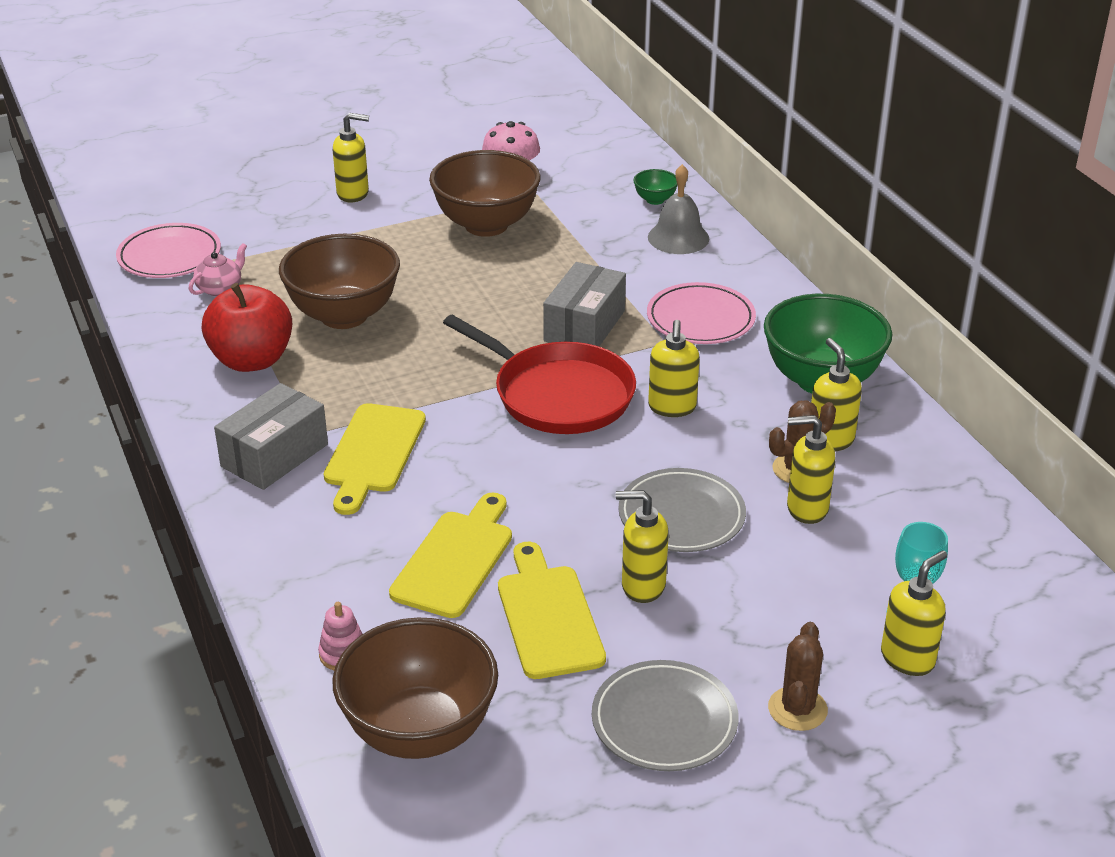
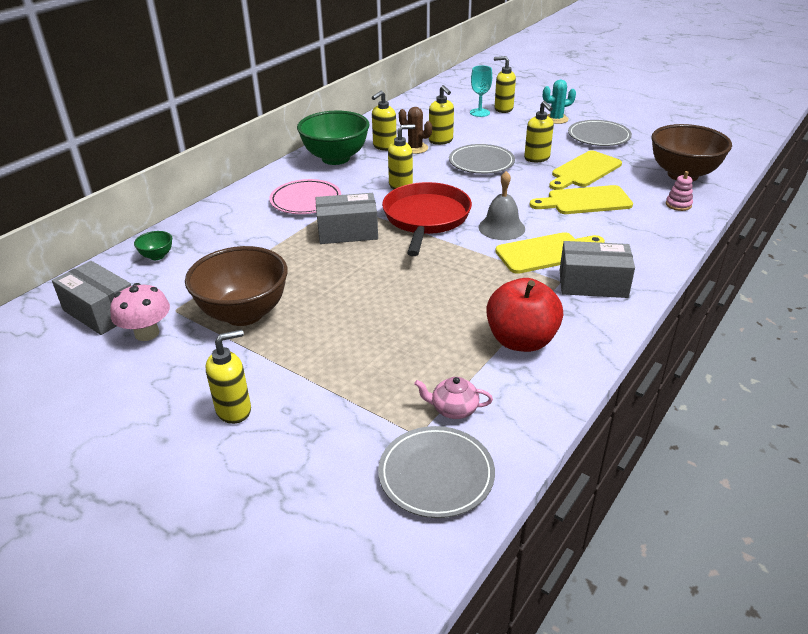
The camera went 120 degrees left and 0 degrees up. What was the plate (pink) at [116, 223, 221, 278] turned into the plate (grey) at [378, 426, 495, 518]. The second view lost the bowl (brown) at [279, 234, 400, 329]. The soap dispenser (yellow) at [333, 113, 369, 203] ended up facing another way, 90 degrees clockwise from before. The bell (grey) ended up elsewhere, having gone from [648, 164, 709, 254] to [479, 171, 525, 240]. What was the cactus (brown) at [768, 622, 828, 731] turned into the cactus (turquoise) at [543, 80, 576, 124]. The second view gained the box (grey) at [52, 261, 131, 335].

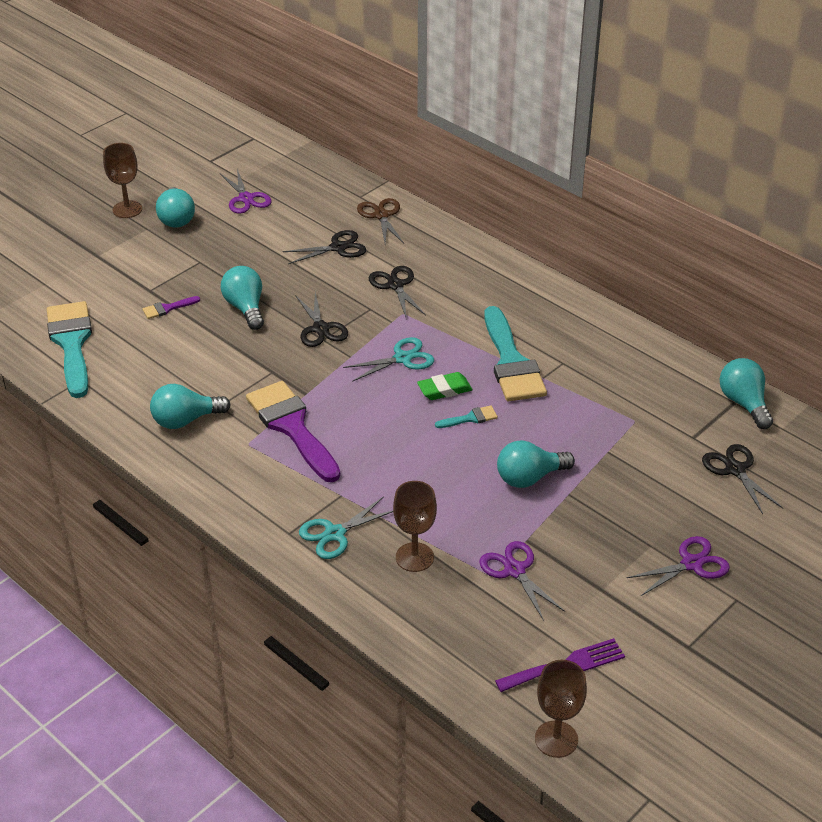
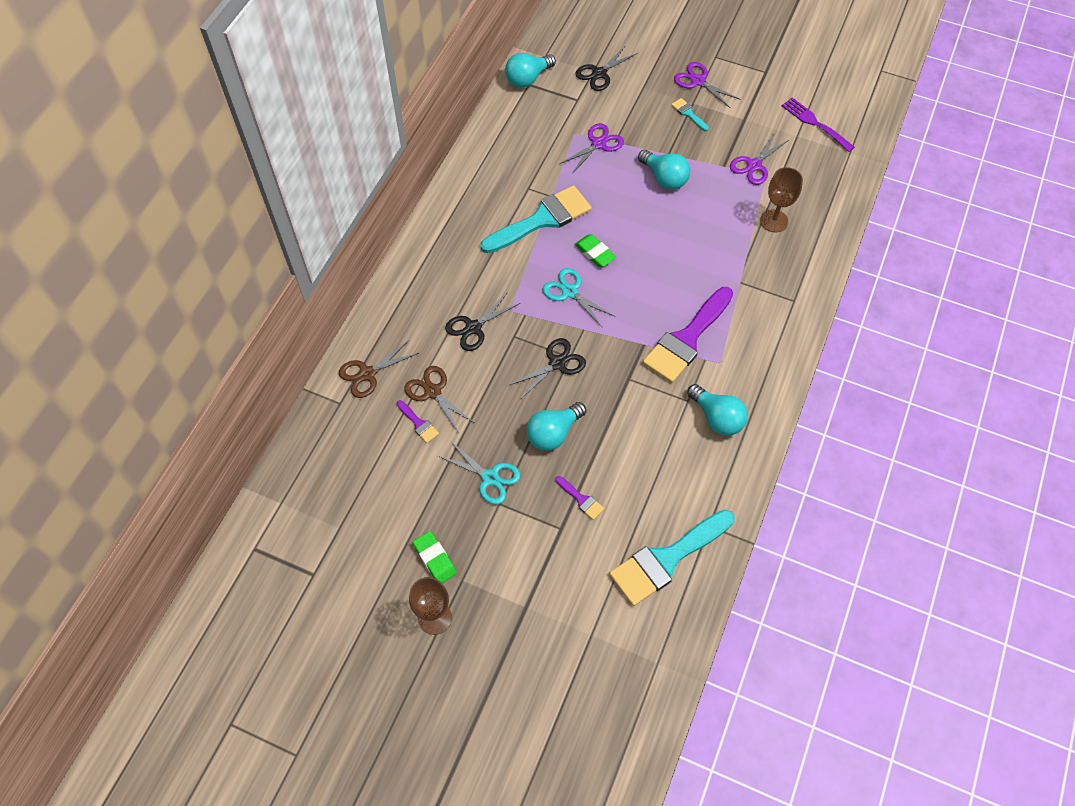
The camera went 110 degrees left and 20 degrees up. Where the light bulb (turquoise) stood at [156, 187, 195, 228], the eraser (green) came to stand at [413, 531, 457, 583]. The scissors (purple) ended up elsewhere, having gone from [220, 169, 272, 214] to [560, 123, 624, 175]. What was the scissors (black) at [282, 230, 366, 264] turned into the scissors (brown) at [405, 366, 475, 433]. The scissors (turquoise) ended up elsewhere, having gone from [299, 496, 393, 559] to [438, 441, 521, 505]. The brush (turquoise) ended up elsewhere, having gone from [435, 406, 498, 428] to [671, 98, 709, 131]. The second view lost the goblet (brown) at [535, 660, 587, 758]. The second view gained the brush (purple) at [397, 400, 439, 443].

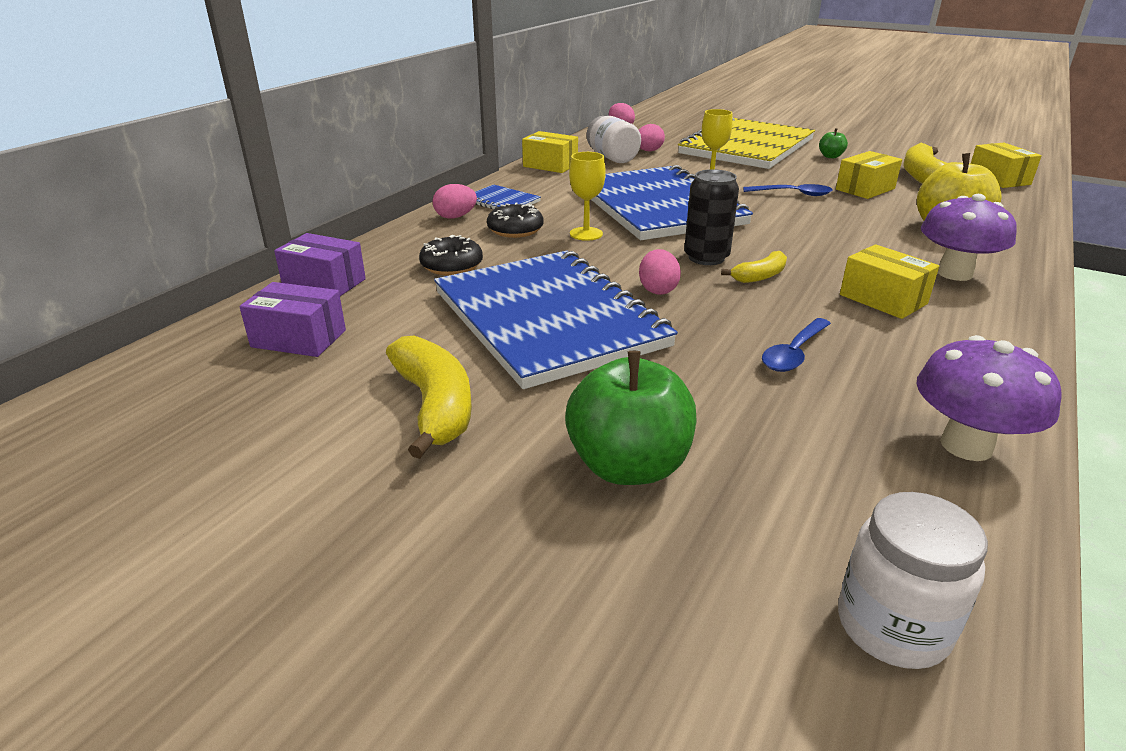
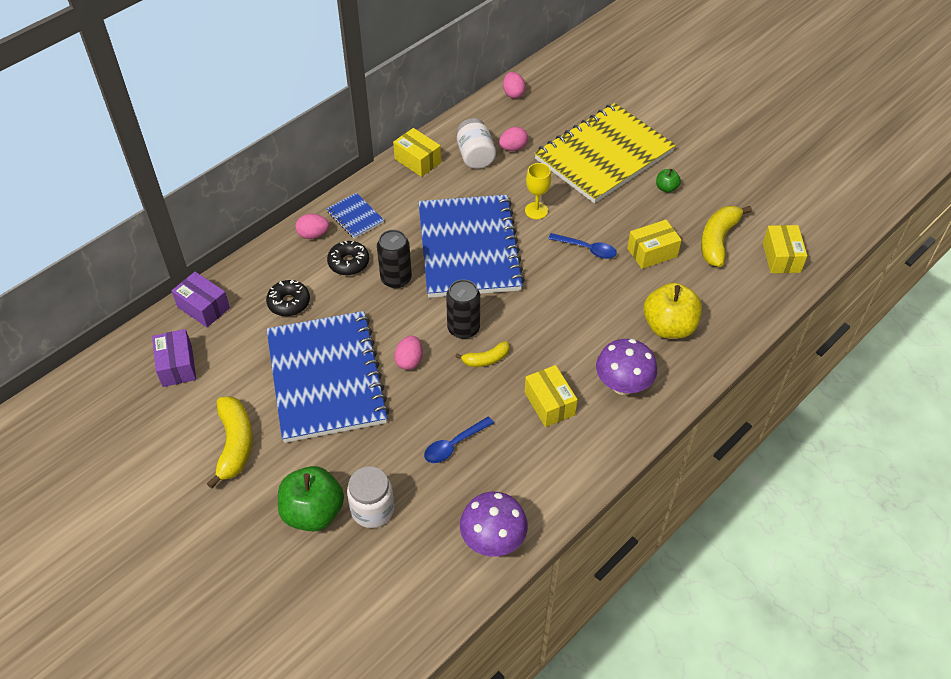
The camera went 15 degrees right and 20 degrees up. The box (purple) at [239, 282, 346, 357] ended up facing another way, 45 degrees clockwise from before. Where the goblet (yellow) stood at [569, 152, 606, 241], the can (black) came to stand at [377, 230, 412, 288]. The jar (white) ended up elsewhere, having gone from [838, 492, 988, 669] to [347, 466, 394, 528].

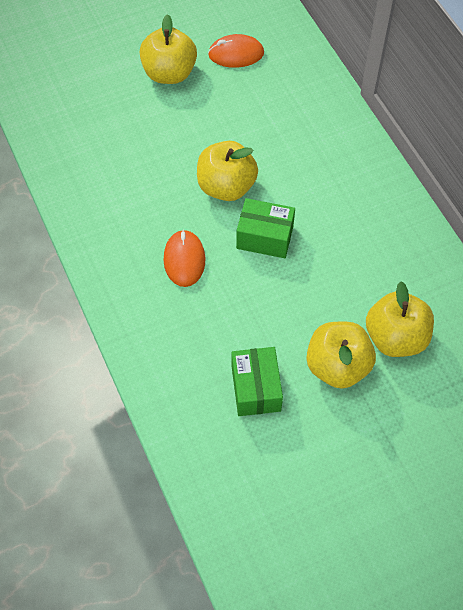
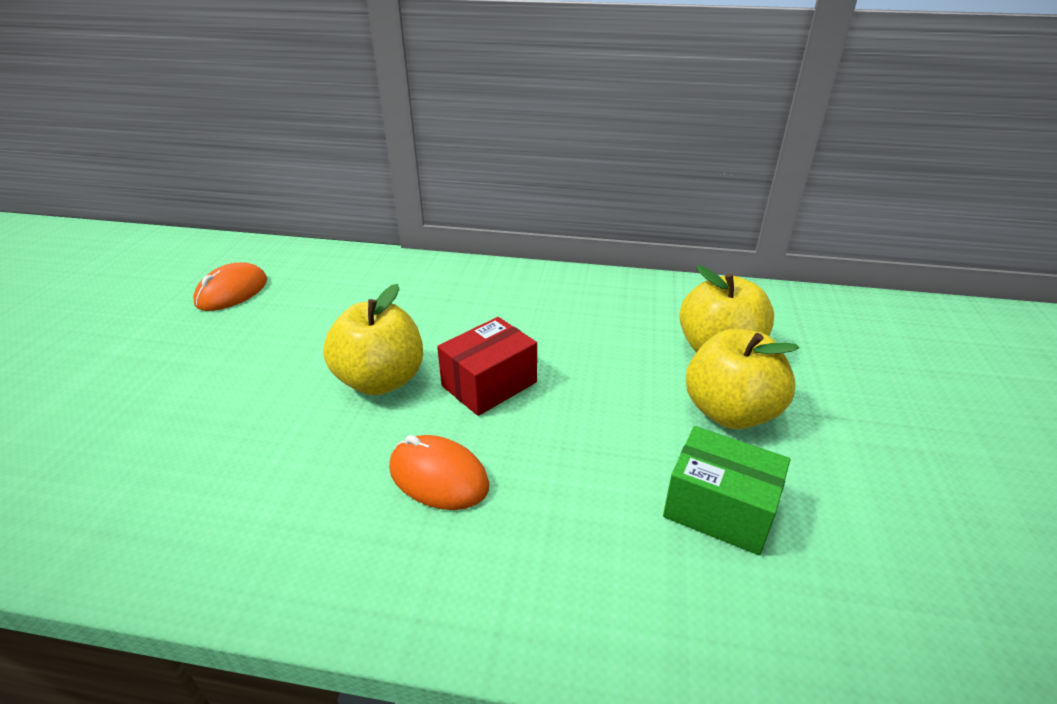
The camera went 55 degrees left and 25 degrees down. The second view lost the apple (yellow) at [140, 14, 197, 84]. What was the box (green) at [236, 198, 295, 258] turned into the box (red) at [437, 317, 537, 416].

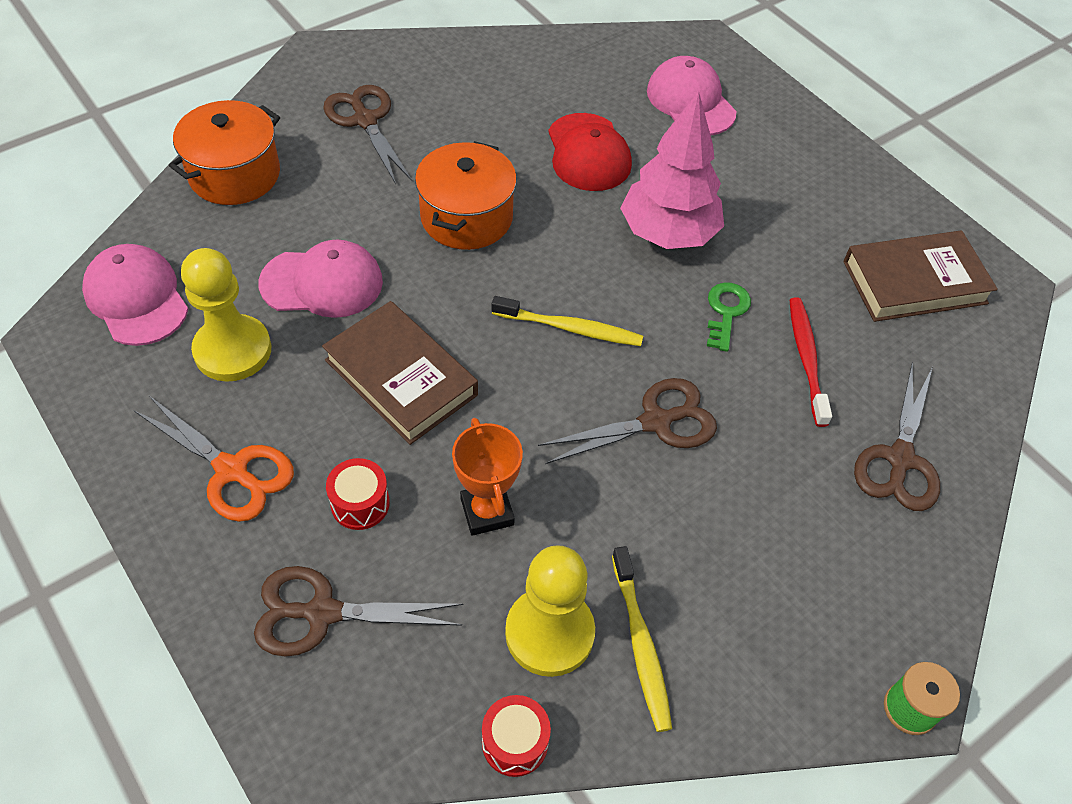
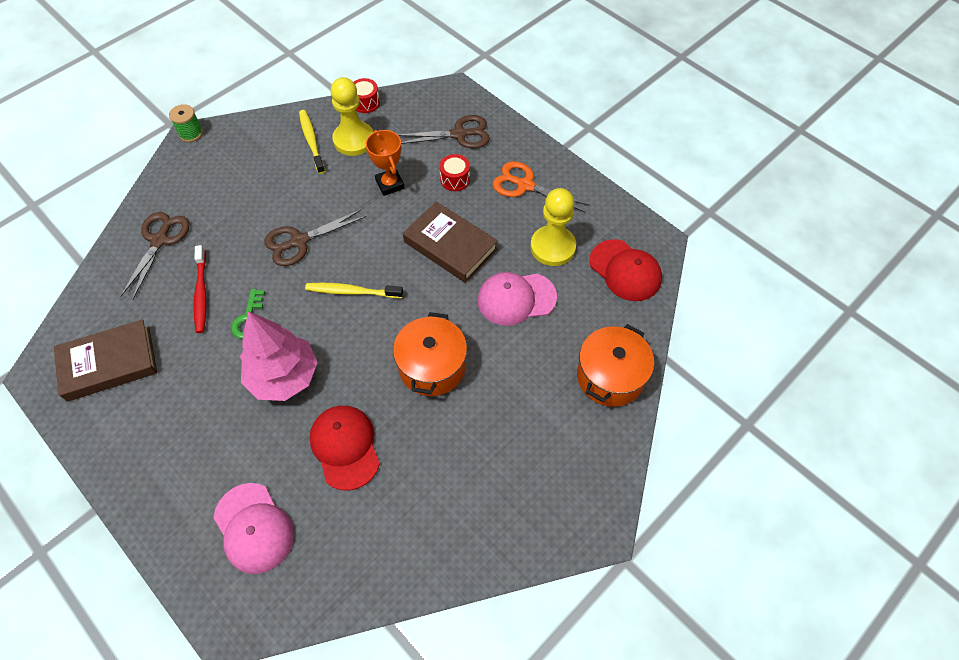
The camera went 175 degrees right and 5 degrees up. What was the cap (pink) at [82, 244, 188, 346] turned into the cap (red) at [589, 239, 662, 301]. The second view lost the scissors (brown) at [323, 85, 412, 184].

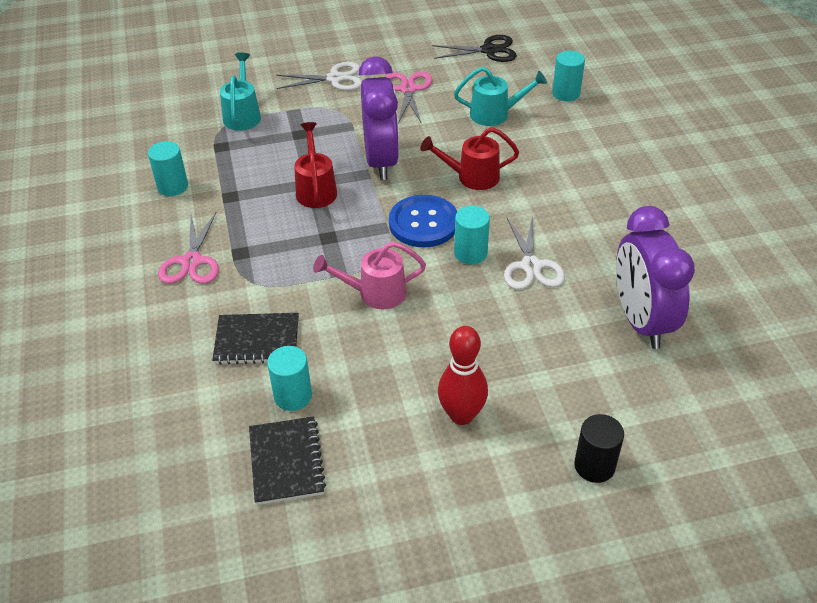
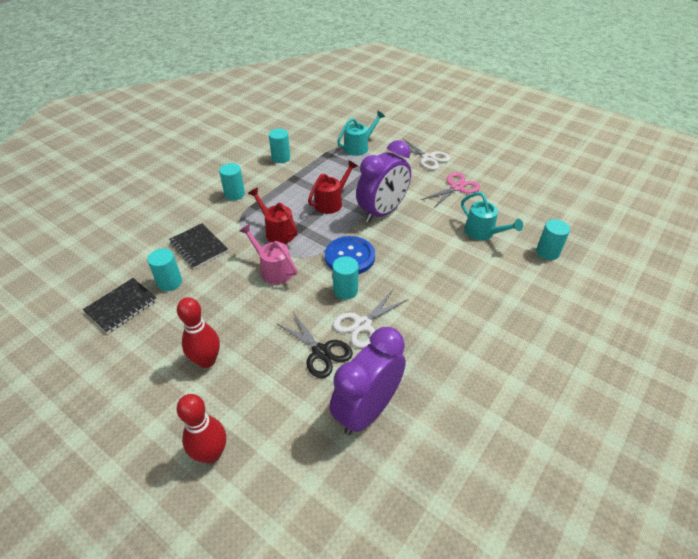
The camera went 50 degrees right and 0 degrees up. Where the scissors (pink) stood at [158, 212, 219, 284], the cylinder (turquoise) came to stand at [219, 163, 245, 200]. The watering can (red) ended up elsewhere, having gone from [420, 127, 519, 190] to [248, 187, 298, 244]. The scissors (black) ended up elsewhere, having gone from [432, 35, 517, 62] to [276, 312, 353, 378]. Where the cylinder (black) stood at [574, 414, 624, 483], the bowling pin (red) came to stand at [176, 394, 226, 463].

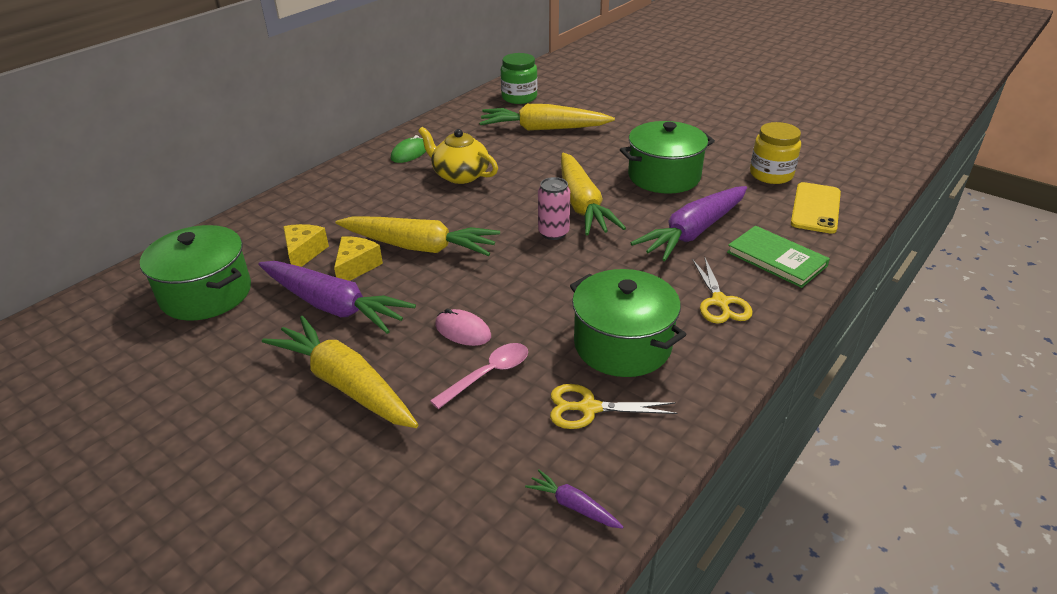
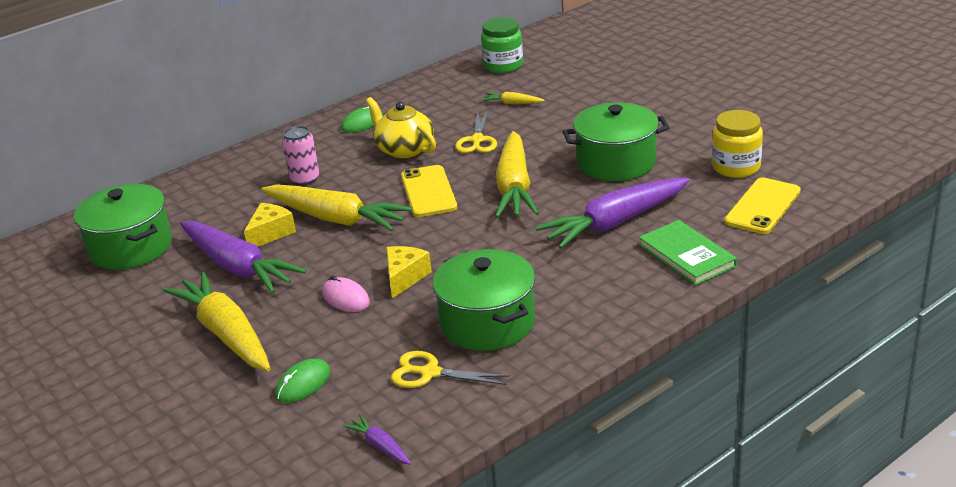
The camera went 15 degrees right and 5 degrees down. The cheese (yellow) ended up elsewhere, having gone from [283, 224, 329, 267] to [386, 246, 432, 299]. The second view lost the spoon (pink) at [430, 343, 528, 409]. The size of the carrot (yellow) at [479, 104, 615, 131] changed by a factor of 0.43. The can (pink) ended up elsewhere, having gone from [538, 177, 570, 240] to [282, 126, 319, 186]. The scissors (yellow) ended up elsewhere, having gone from [692, 257, 753, 324] to [455, 111, 497, 153]. The second view gained the mouse (green) at [275, 359, 331, 403]. The second view gained the phone (yellow) at [401, 165, 457, 217].

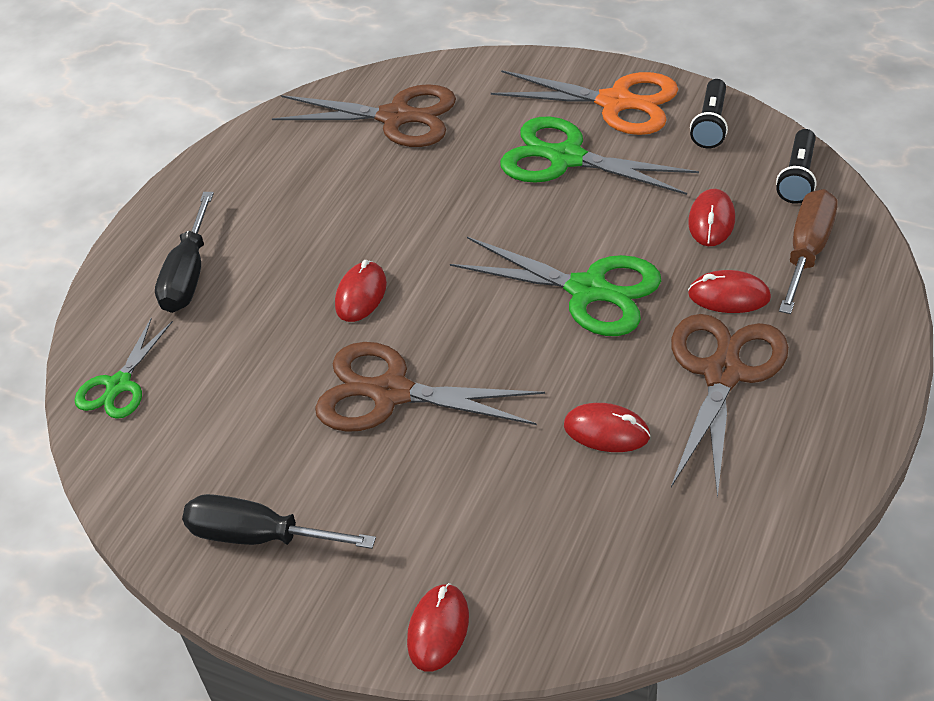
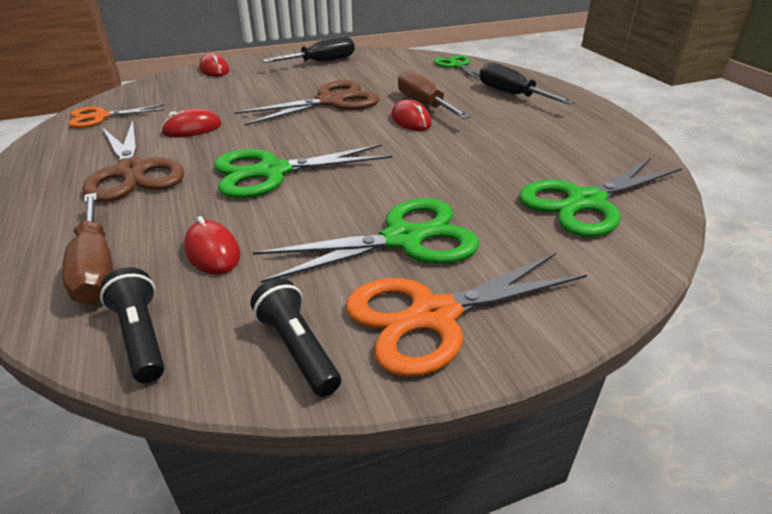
The camera went 130 degrees right and 10 degrees down. What was the scissors (brown) at [272, 84, 456, 147] turned into the scissors (green) at [519, 158, 682, 237]. The second view lost the mouse (red) at [688, 270, 771, 313]. The second view gained the scissors (orange) at [68, 104, 165, 128]. The second view gained the screwdriver (brown) at [398, 70, 471, 119].

